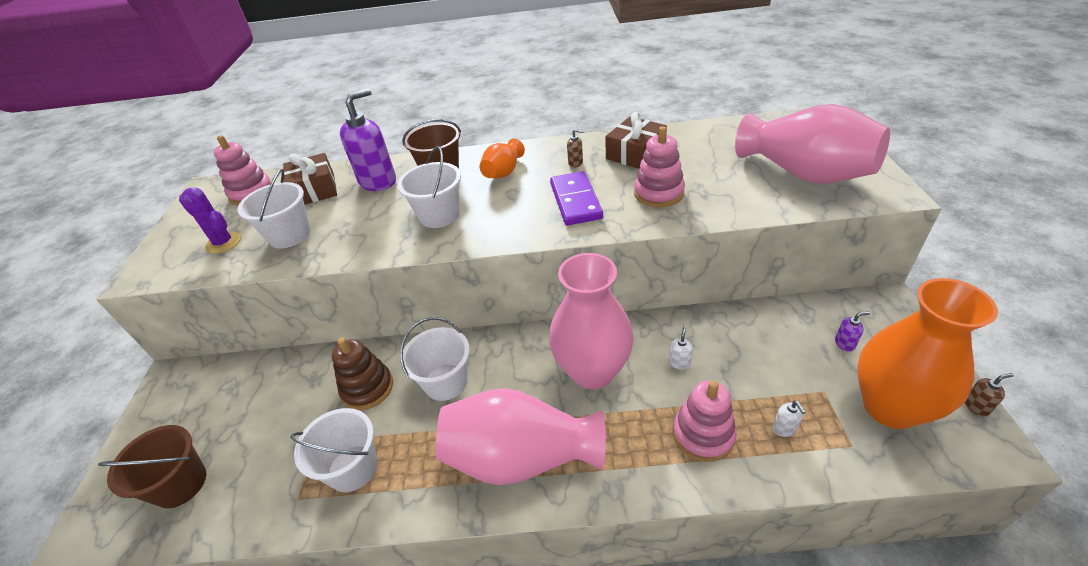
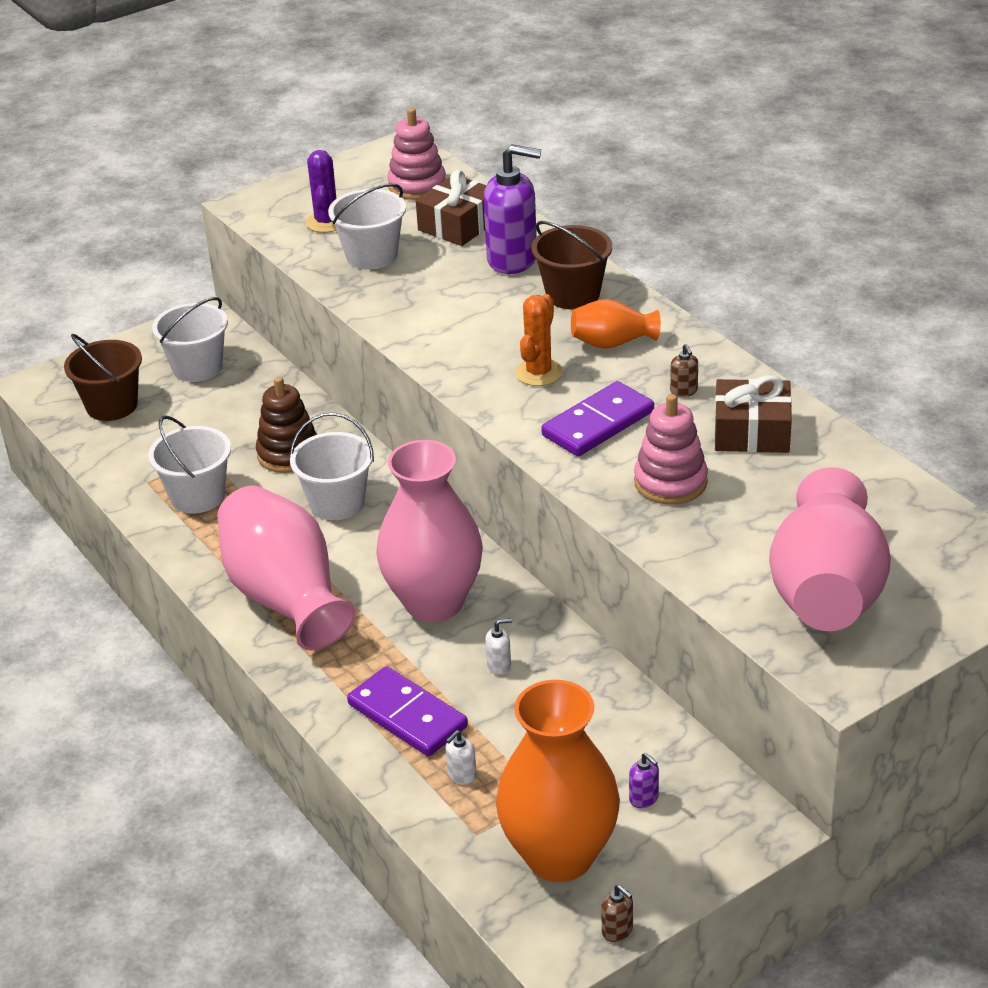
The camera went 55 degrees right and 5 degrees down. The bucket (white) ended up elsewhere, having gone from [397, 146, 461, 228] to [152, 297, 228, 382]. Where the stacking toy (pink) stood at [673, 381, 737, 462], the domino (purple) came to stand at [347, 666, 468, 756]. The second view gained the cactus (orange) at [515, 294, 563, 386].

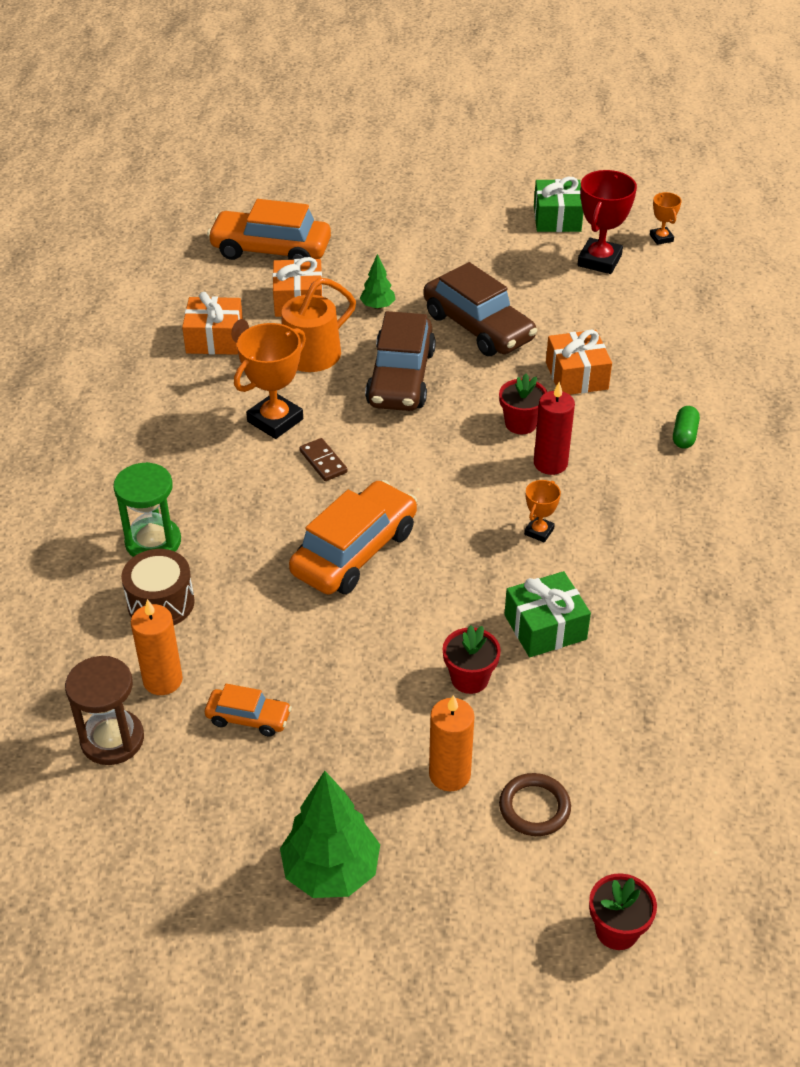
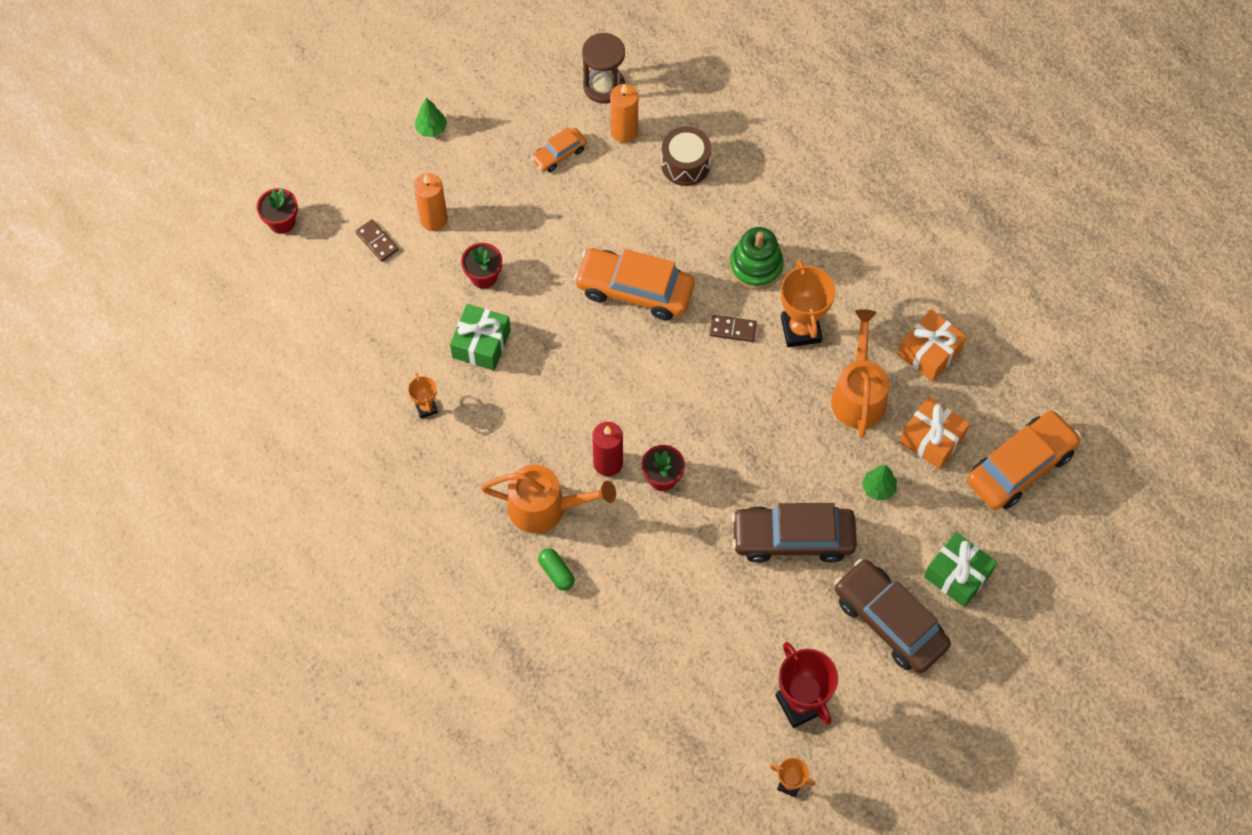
The camera went 130 degrees right and 20 degrees up. The second view lost the hourglass (green) at [113, 462, 181, 557]. The size of the tree (green) at [280, 771, 380, 898] changed by a factor of 0.52. The car (orange) at [289, 480, 417, 595] ended up facing another way, 120 degrees clockwise from before. The car (brown) ended up elsewhere, having gone from [365, 311, 436, 411] to [835, 559, 951, 673]. Where the ring (brown) stood at [499, 773, 571, 836], the domino (brown) came to stand at [355, 219, 399, 262]. The trophy (orange) ended up elsewhere, having gone from [524, 480, 561, 543] to [408, 373, 438, 418]. The gift (green) ended up elsewhere, having gone from [534, 177, 583, 232] to [924, 532, 997, 607]. The second view lost the gift (orange) at [546, 330, 612, 395]. The second view gained the watering can (orange) at [481, 465, 616, 533]. The second view gained the stacking toy (green) at [730, 227, 784, 290].

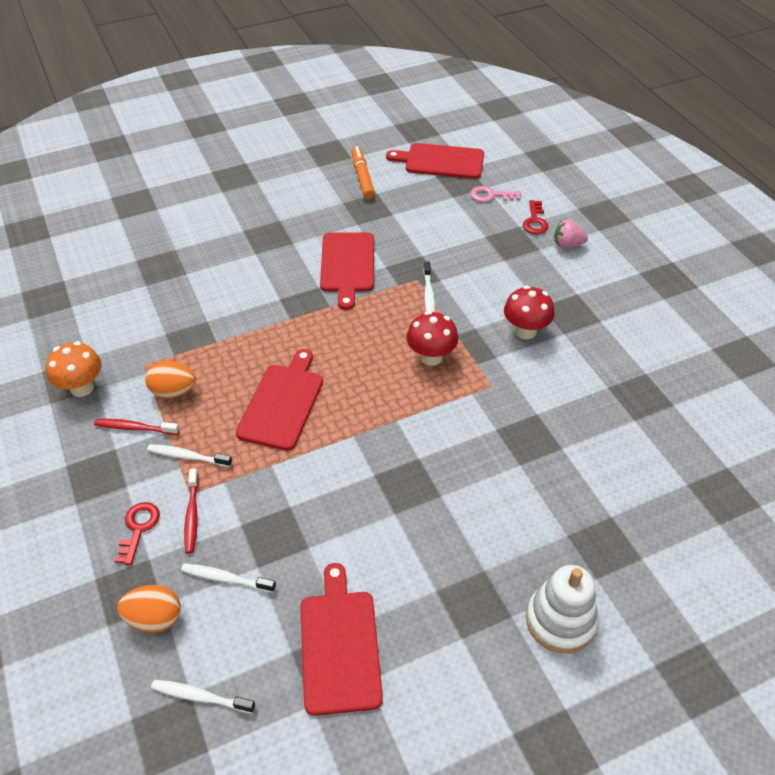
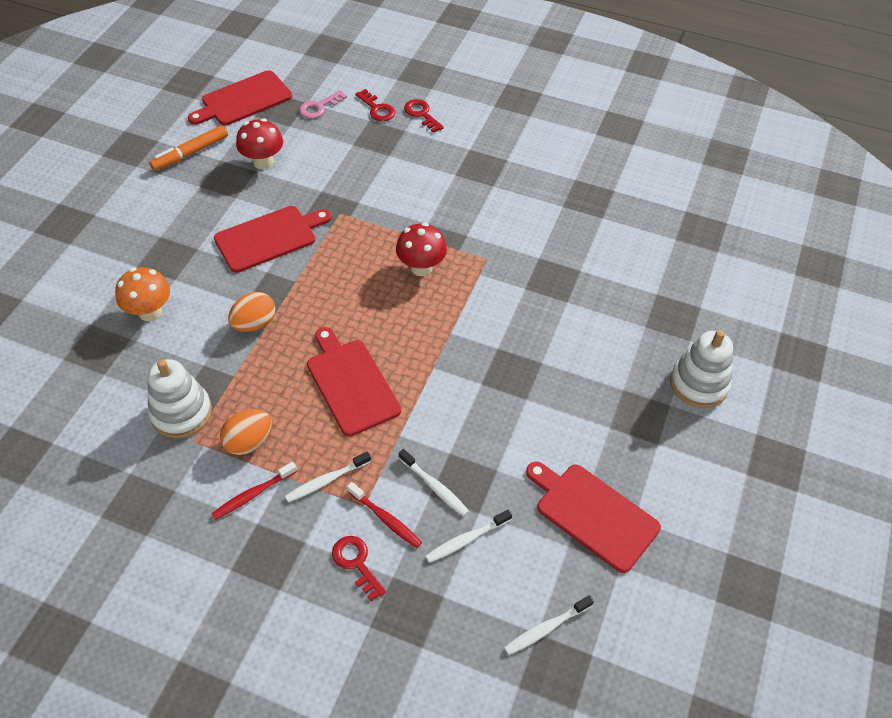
The camera went 45 degrees left and 5 degrees up. The mushroom (orange) ended up elsewhere, having gone from [46, 341, 102, 397] to [115, 267, 170, 321]. The egg (orange) ended up elsewhere, having gone from [117, 585, 181, 633] to [228, 292, 276, 332]. The cutting board (red) at [320, 232, 374, 310] ended up facing another way, 75 degrees counterclockwise from before. The marker (orange) at [351, 146, 375, 199] ended up facing another way, 75 degrees counterclockwise from before. The toothbrush (white) ended up elsewhere, having gone from [423, 262, 435, 312] to [399, 449, 469, 516]. The mushroom (red) ended up elsewhere, having gone from [504, 286, 554, 339] to [236, 118, 283, 169]. Where the strawberry (pink) stood at [554, 220, 588, 248], the key (red) came to stand at [404, 99, 444, 133]. The second view gained the stacking toy (white) at [148, 359, 212, 438].

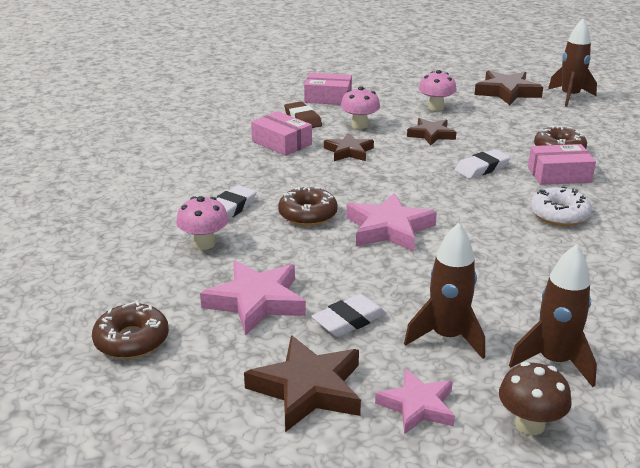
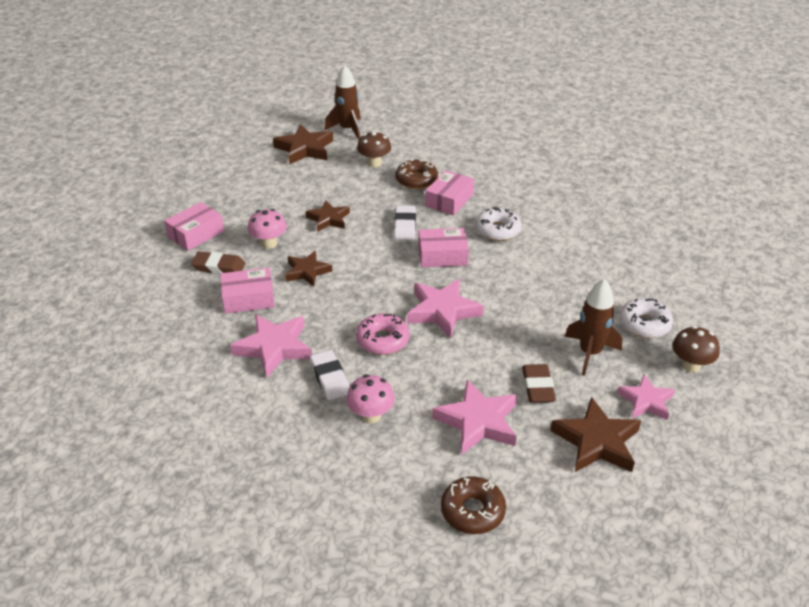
The camera went 55 degrees left and 10 degrees up. What was the donut (brown) at [278, 187, 338, 226] turned into the donut (pink) at [356, 313, 409, 355]. What was the eraser (white) at [311, 294, 386, 337] turned into the eraser (brown) at [522, 364, 556, 403]. The second view lost the mushroom (pink) at [418, 70, 457, 111]. Where the rocket (brown) stood at [509, 244, 597, 387], the donut (white) came to stand at [619, 298, 673, 338]. The second view gained the star (pink) at [230, 314, 312, 378]. The second view gained the mushroom (brown) at [357, 131, 391, 167]. The second view gained the box (pink) at [418, 228, 469, 267].

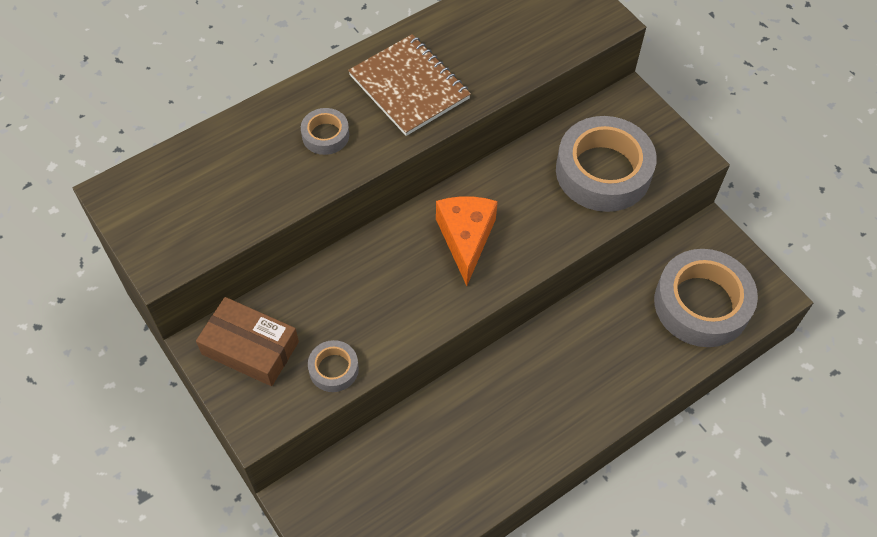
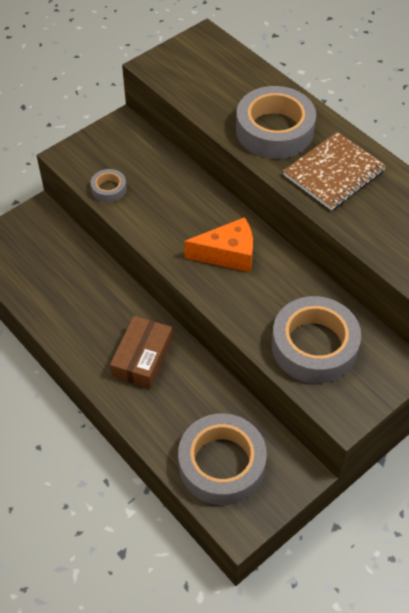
The camera went 85 degrees right and 5 degrees down. The box (brown) ended up elsewhere, having gone from [196, 297, 299, 386] to [110, 316, 173, 389]. The size of the tape (grey) at [301, 108, 349, 155] changed by a factor of 2.15.

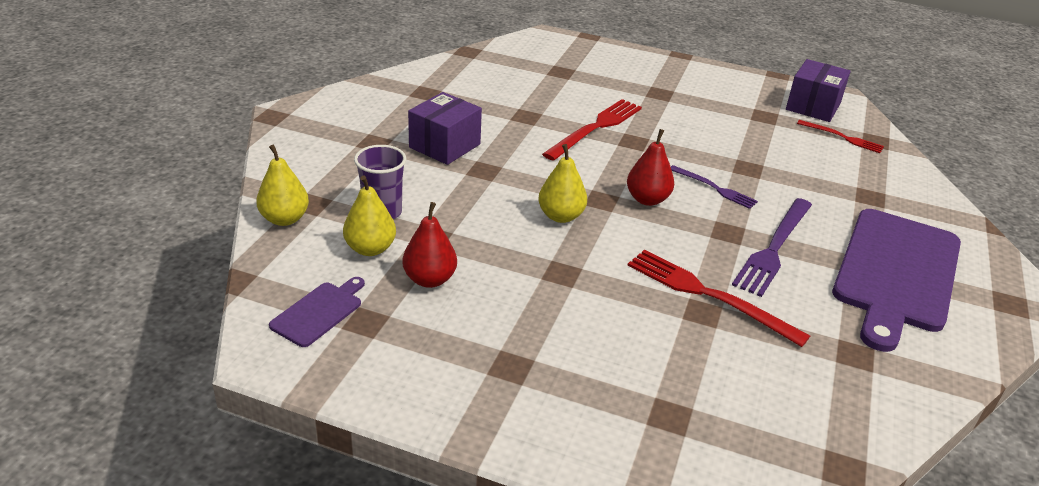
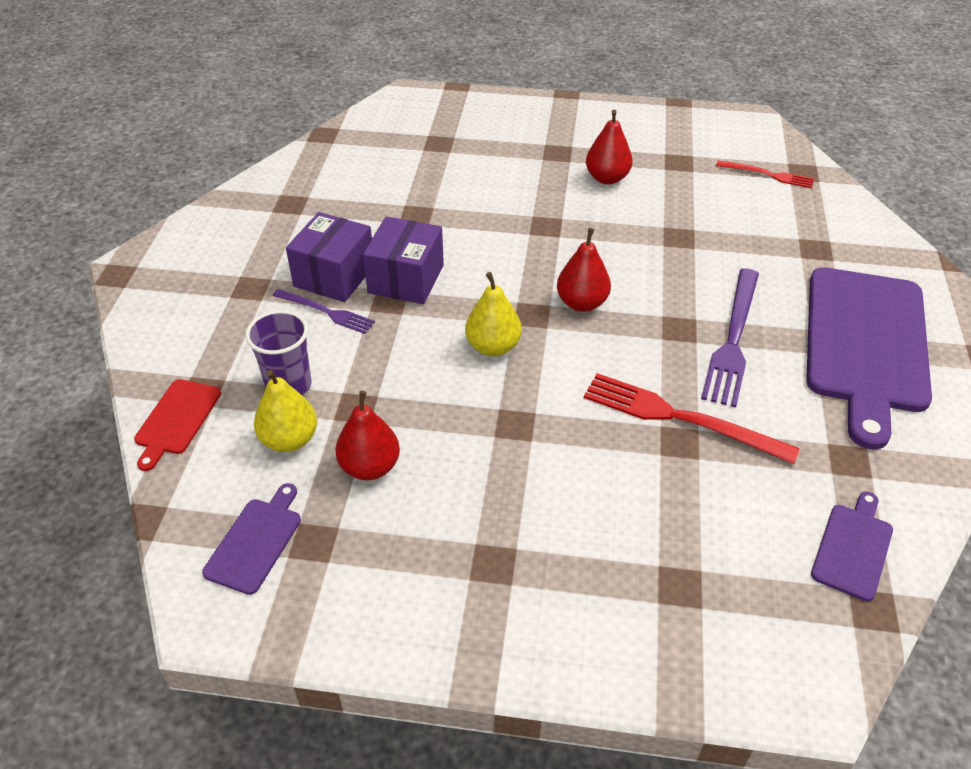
The camera went 10 degrees left and 10 degrees up. Where the pear (yellow) stood at [256, 144, 309, 226], the cutting board (red) came to stand at [134, 379, 221, 471]. The second view lost the fork (red) at [542, 99, 642, 161]. The fork (purple) ended up elsewhere, having gone from [671, 165, 758, 209] to [272, 289, 375, 334]. The box (purple) ended up elsewhere, having gone from [786, 59, 851, 122] to [363, 216, 444, 304]. The second view gained the pear (red) at [586, 109, 633, 185]. The second view gained the cutting board (purple) at [811, 491, 893, 602].

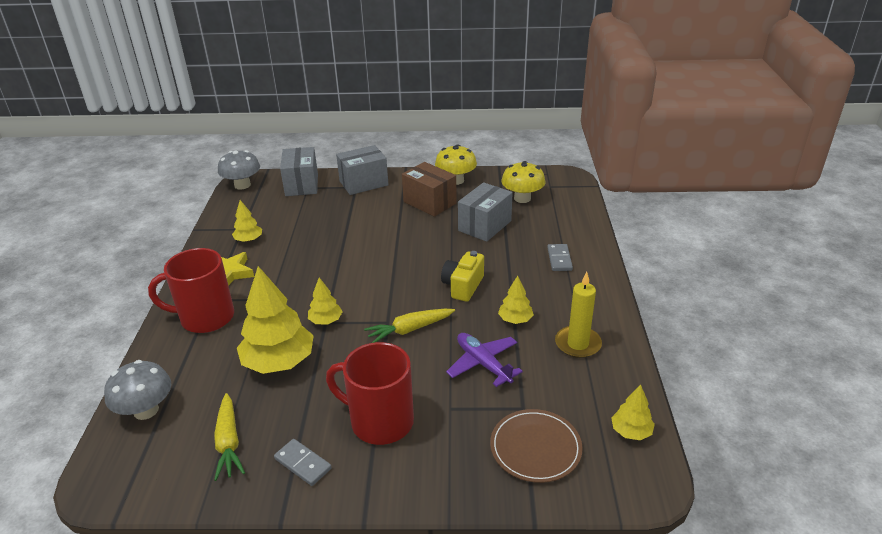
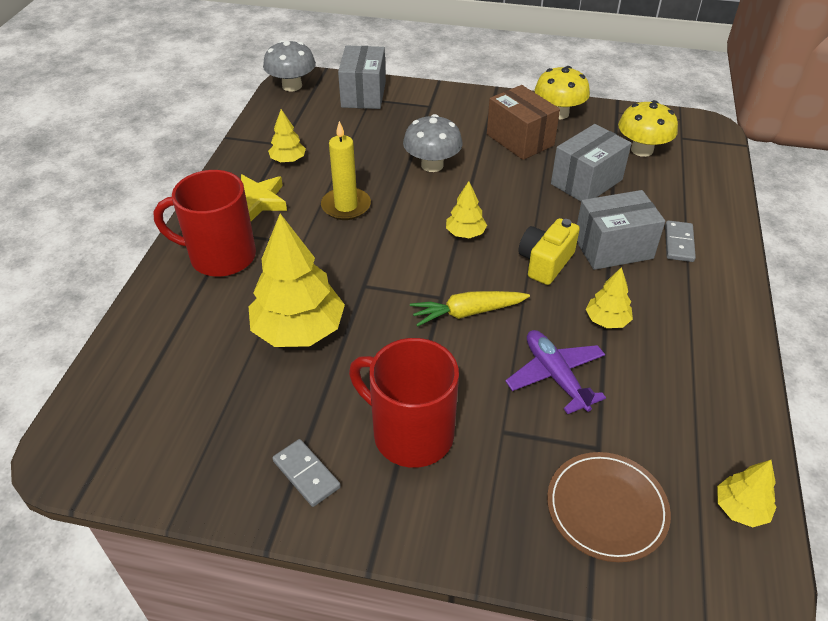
The camera went 10 degrees right and 10 degrees up. The mushroom (grey) ended up elsewhere, having gone from [104, 360, 171, 420] to [403, 114, 462, 172]. The second view lost the carrot (yellow) at [214, 393, 245, 481]. The tree (yellow) ended up elsewhere, having gone from [308, 277, 343, 324] to [446, 181, 487, 238]. The box (grey) ended up elsewhere, having gone from [336, 145, 389, 195] to [577, 190, 665, 270]. The candle (yellow) ended up elsewhere, having gone from [555, 272, 602, 358] to [321, 121, 371, 220].

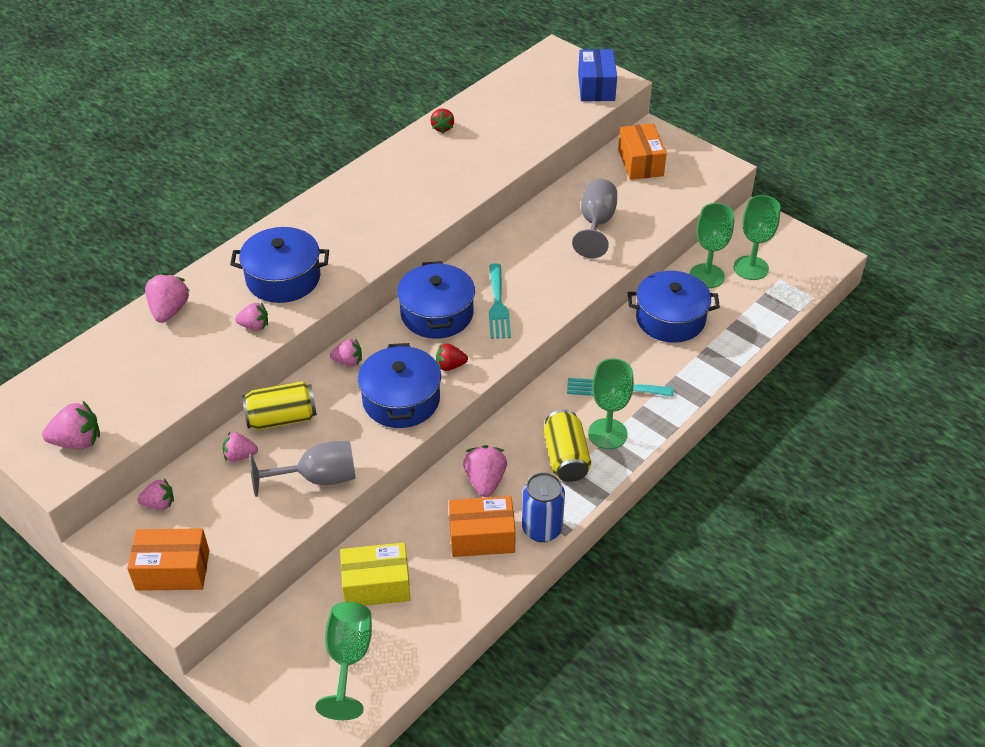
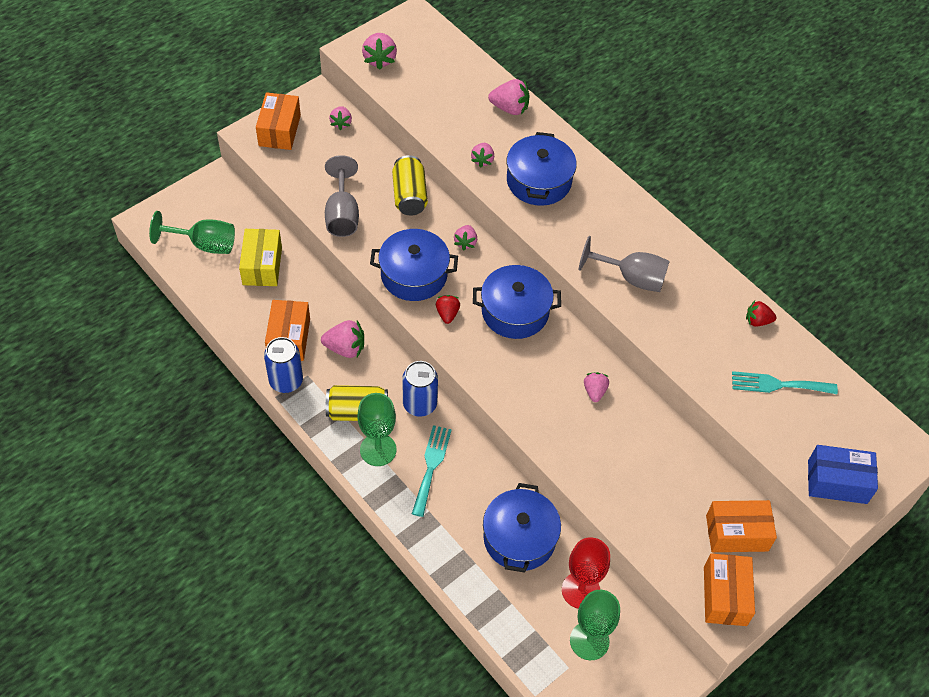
The camera went 95 degrees right and 10 degrees up. The strawberry (pink) ended up elsewhere, having gone from [223, 432, 258, 462] to [584, 372, 609, 402]. The fork (turquoise) ended up elsewhere, having gone from [489, 263, 511, 339] to [732, 371, 838, 394]. The goblet (grey) ended up elsewhere, having gone from [572, 179, 617, 258] to [579, 236, 670, 292]. What was the goblet (green) at [690, 203, 734, 288] turned into the goblet (red) at [562, 537, 610, 609]. The second view gained the can (blue) at [402, 361, 438, 417]. The second view gained the box (orange) at [704, 553, 755, 626].

